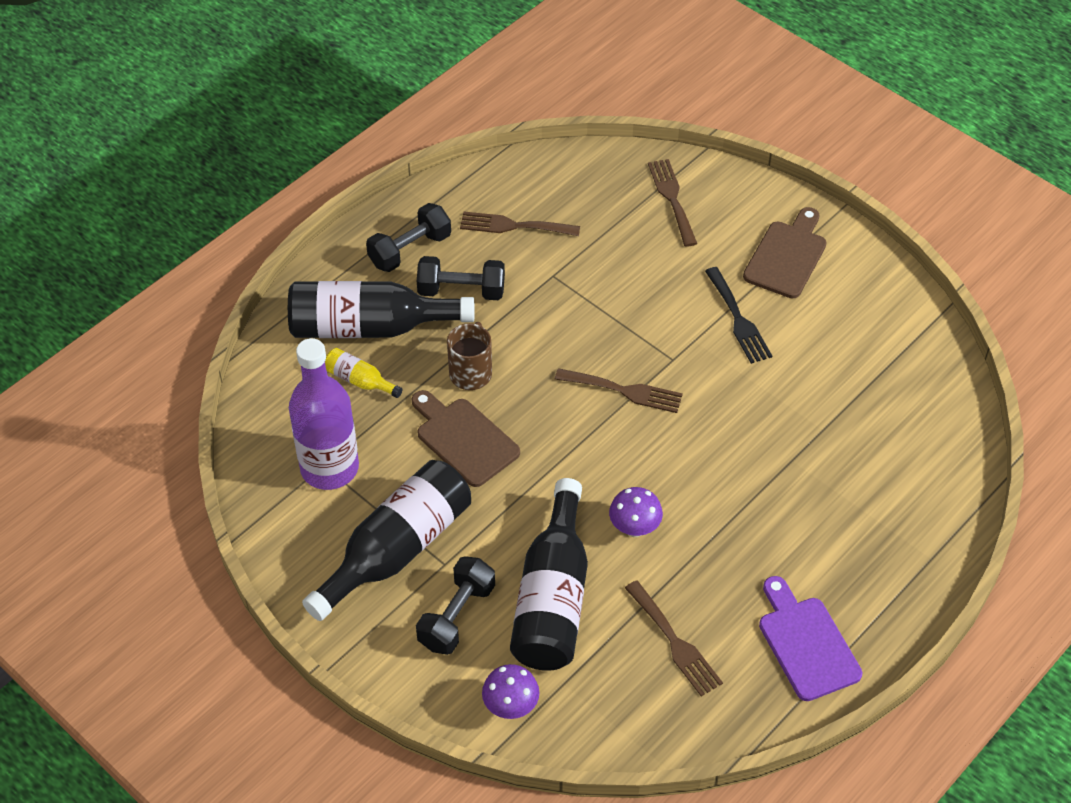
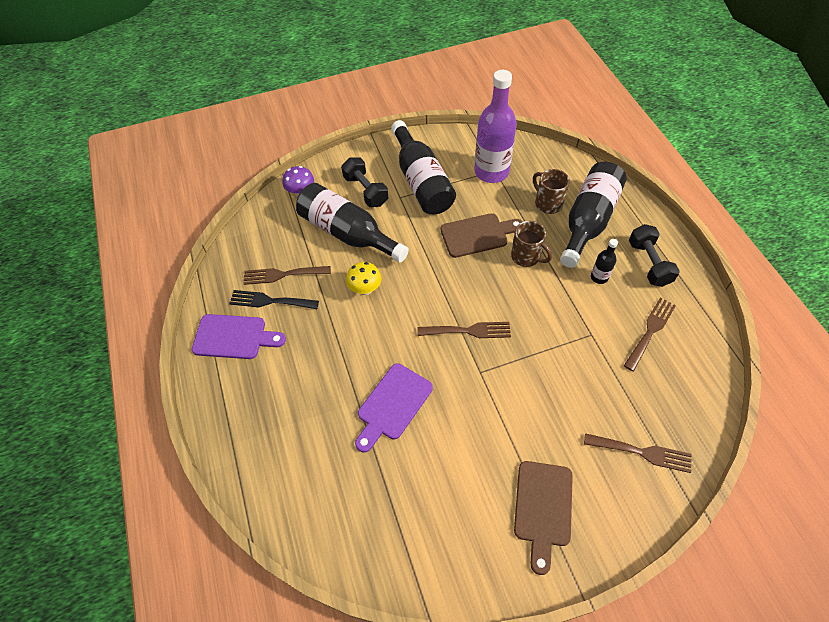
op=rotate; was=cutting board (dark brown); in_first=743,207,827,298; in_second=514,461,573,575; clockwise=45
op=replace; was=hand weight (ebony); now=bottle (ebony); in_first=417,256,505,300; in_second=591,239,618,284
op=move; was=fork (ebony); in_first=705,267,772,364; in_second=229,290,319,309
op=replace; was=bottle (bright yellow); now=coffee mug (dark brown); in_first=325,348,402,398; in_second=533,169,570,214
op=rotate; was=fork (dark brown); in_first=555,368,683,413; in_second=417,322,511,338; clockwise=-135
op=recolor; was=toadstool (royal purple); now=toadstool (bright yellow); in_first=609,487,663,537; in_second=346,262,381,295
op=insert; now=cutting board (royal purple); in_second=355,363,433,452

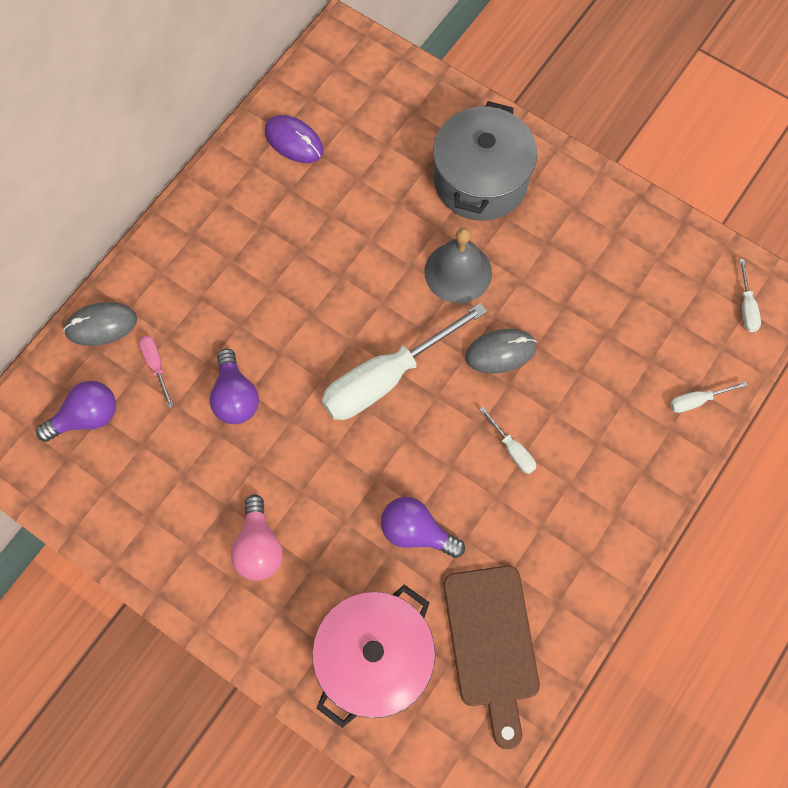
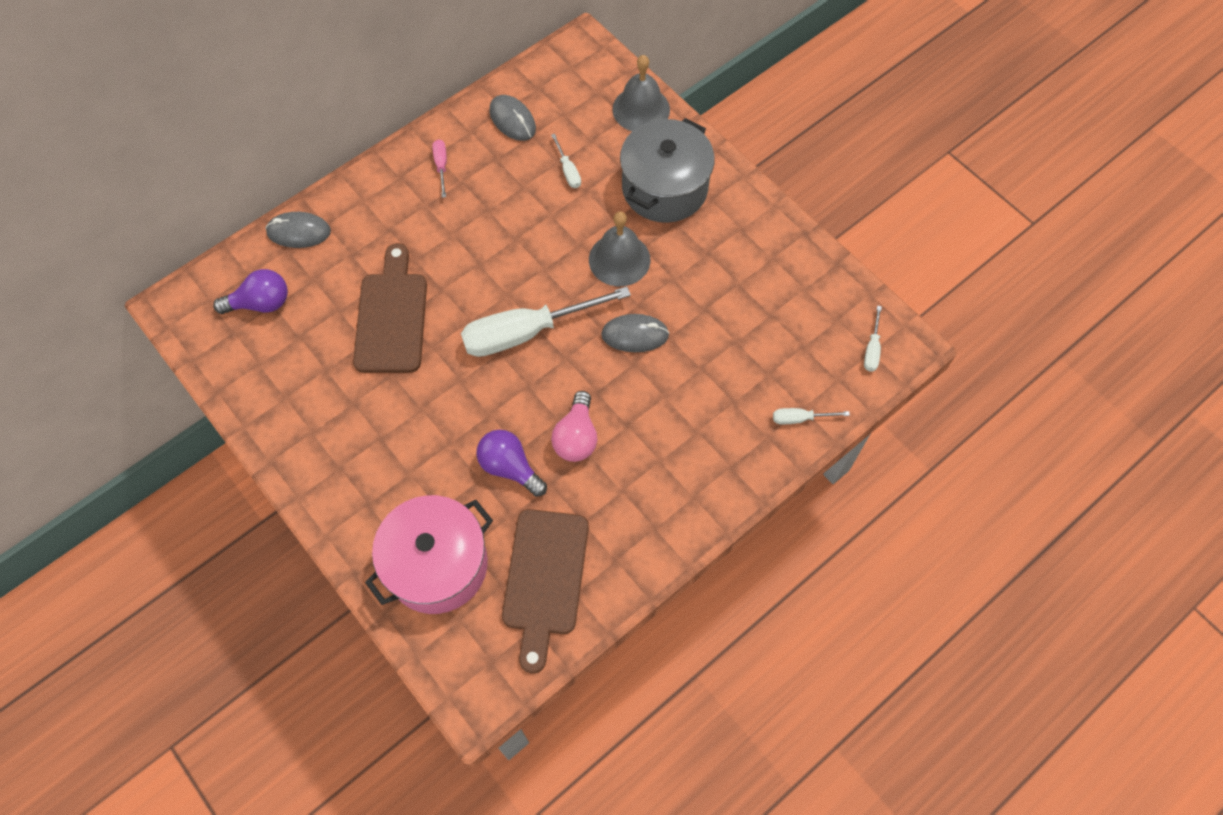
op=recolor; was=PC mouse (royal purple); now=PC mouse (gray); in_first=264,115,323,163; in_second=489,95,536,141
op=move; was=flat screwdriver (rose-pink); in_first=139,335,174,408; in_second=432,139,447,198
op=replace; was=light bulb (royal purple); now=cutting board (dark brown); in_first=209,348,259,424; in_second=353,243,427,373
op=move; was=flat screwdriver (white); in_first=479,407,536,474; in_second=551,134,581,188
op=move; was=light bulb (rose-pink); in_first=231,495,282,580; in_second=551,391,597,462
op=insert; now=bell (gray); in_second=612,55,670,131

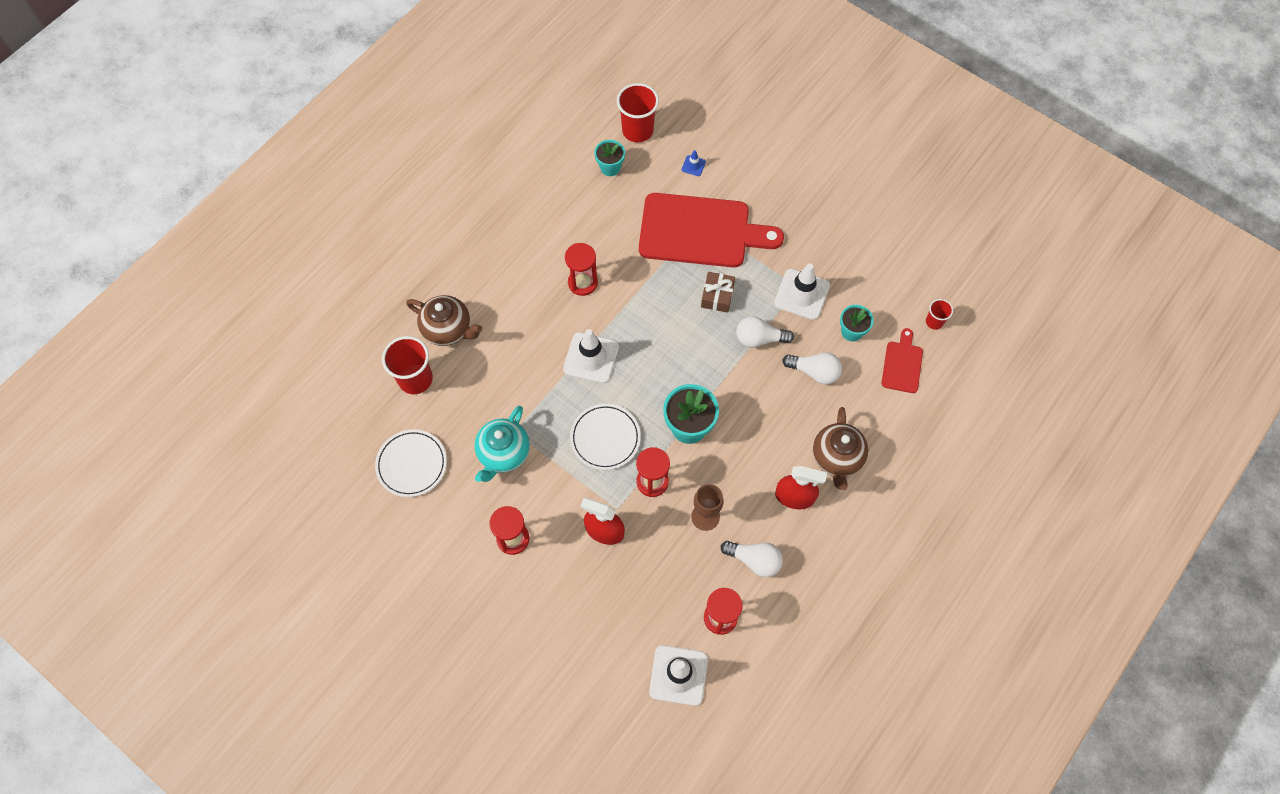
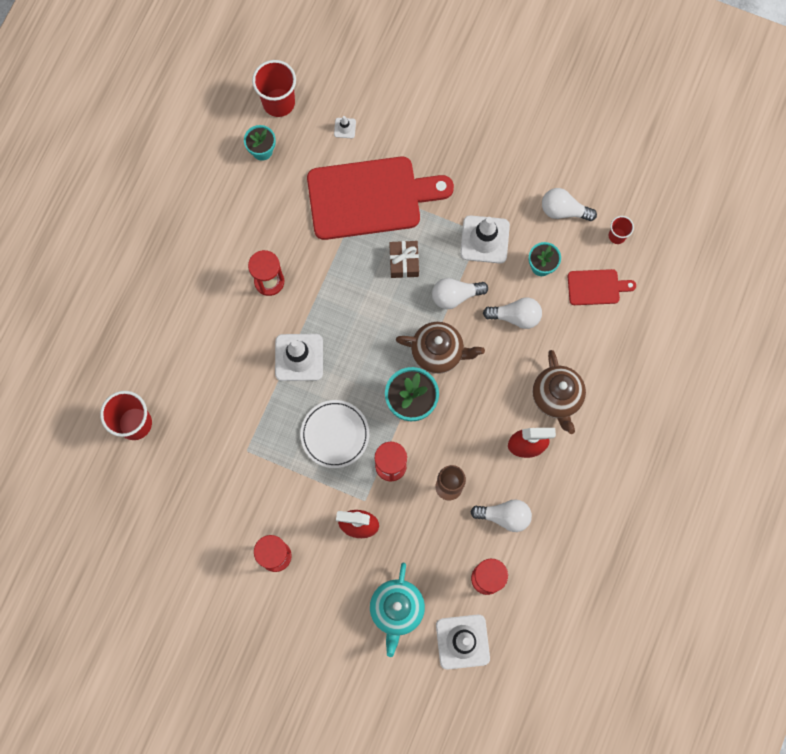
op=recolor; was=safety cone (royal blue); now=safety cone (white); in_first=682,150,706,176; in_second=334,116,356,138
op=move; was=teapot (dark brown); in_first=406,295,482,346; in_second=396,322,485,374
op=rotate; was=cutting board (crimson); in_first=882,328,923,393; in_second=568,269,636,305; clockwise=90
op=move; was=teapot (aqua); in_first=474,406,530,482; in_second=370,563,425,657
op=delete; was=plate (white); in_first=375,429,447,497
op=insert; now=light bulb (white); in_second=542,188,597,221

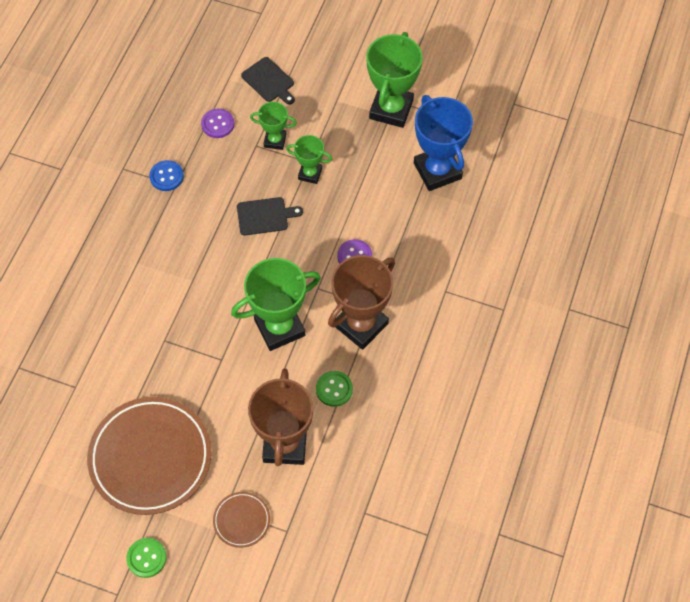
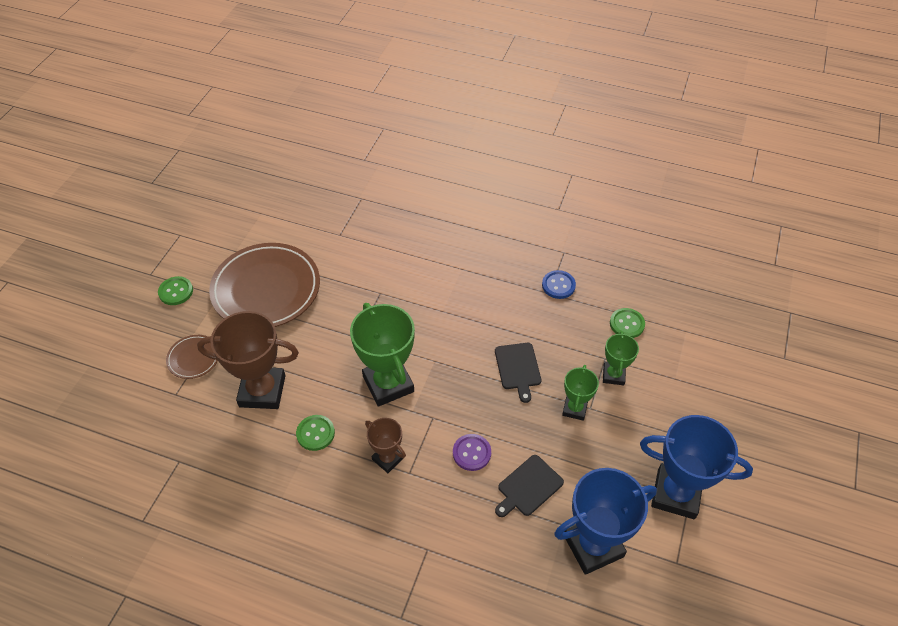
op=recolor; was=trophy (leaf-green); now=trophy (royal blue); in_first=366,32,423,128; in_second=640,415,753,519
op=move; was=cutting board (ebony); in_first=241,57,295,105; in_second=495,455,564,517
op=recolor; was=sewing button (royal purple); now=sewing button (leaf-green); in_first=201,108,235,138; in_second=610,308,645,338
op=resize; was=trophy (dark brown); in_first=328,255,395,350; in_second=365,418,406,473; ratio=0.54

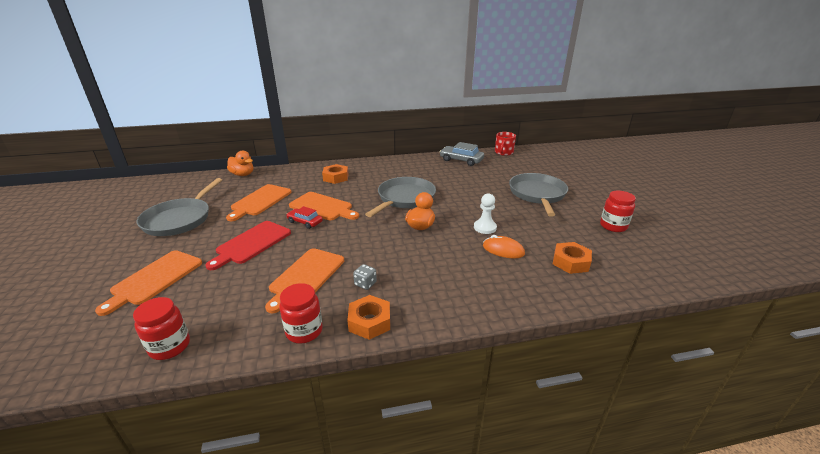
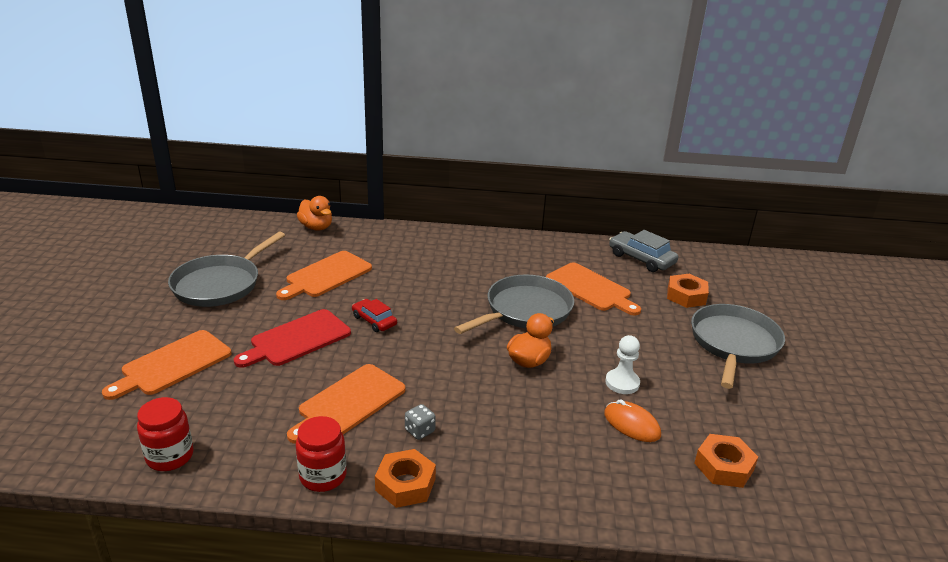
op=delete; was=coffee mug (crimson); in_first=495,132,516,156
op=move; was=nut (bright orange); in_first=322,164,349,184; in_second=667,274,709,308
op=delete; was=jam jar (crimson); in_first=600,191,636,232
op=move; was=cutting board (bright orange); in_first=289,192,359,220; in_second=546,263,641,315

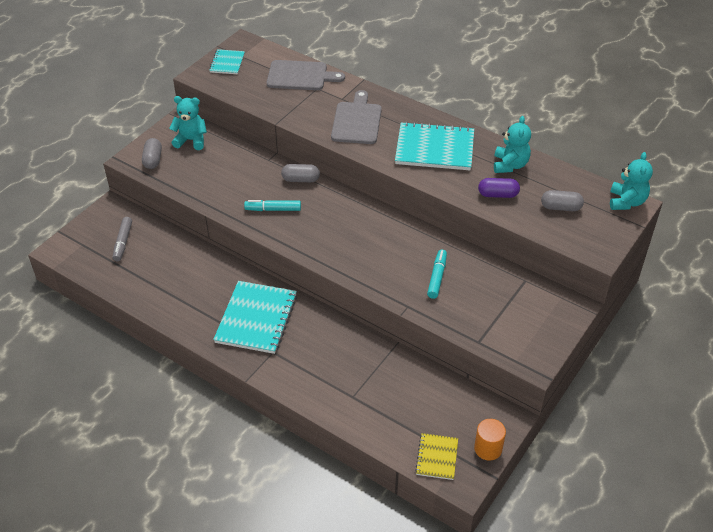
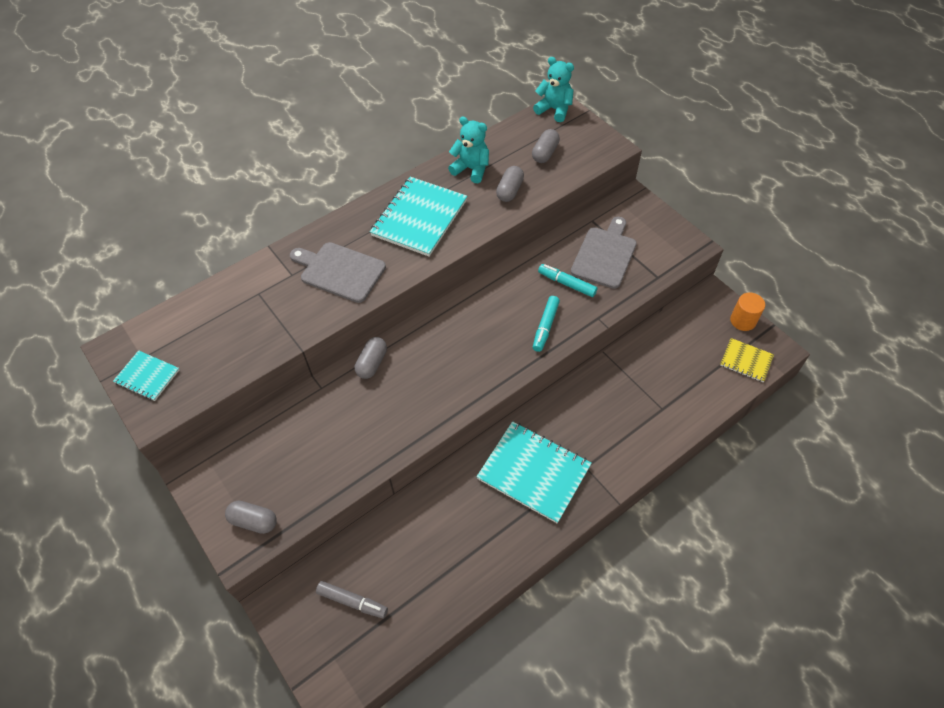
op=move; was=cutting board (gray); in_first=267,60,345,90; in_second=571,217,637,289
op=delete; was=teddy bear (aqua); in_first=169,96,207,150
op=recolor; was=capsule (royal purple); now=capsule (gray); in_first=478,178,520,198; in_second=496,166,524,202
op=move; was=marker pen (aqua); in_first=244,200,301,211; in_second=533,296,560,352

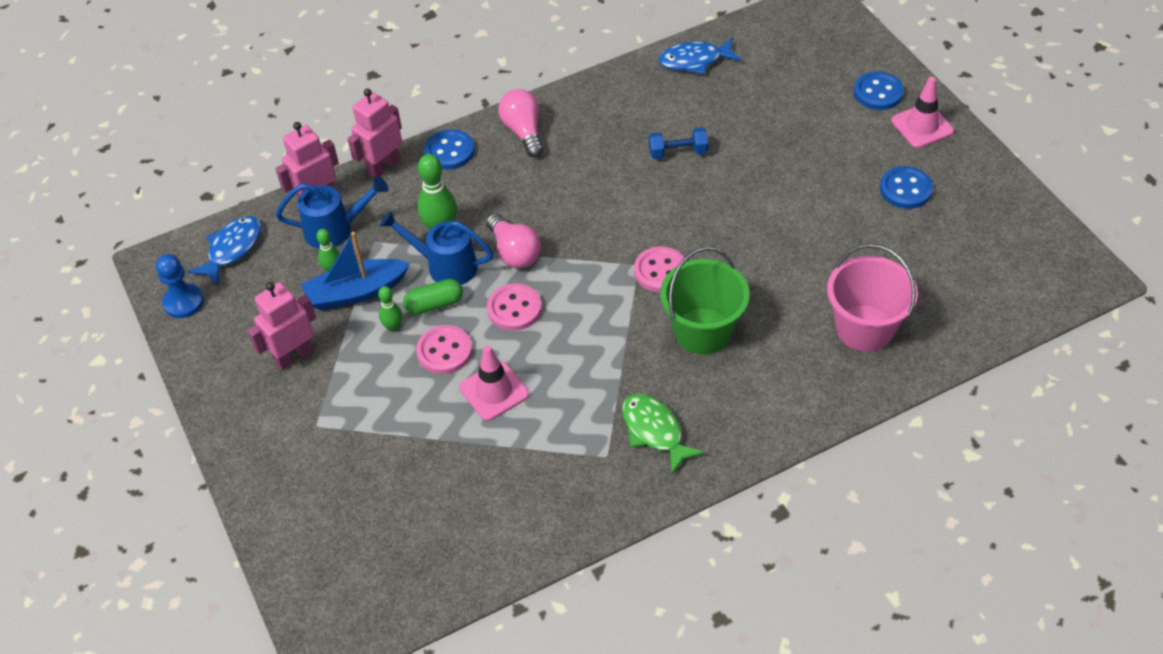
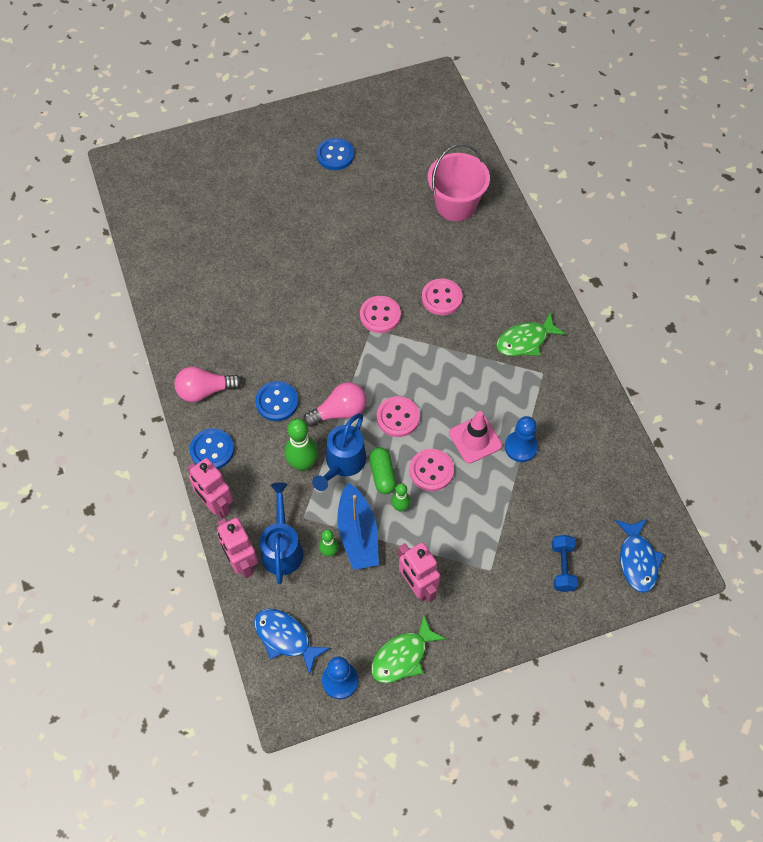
op=move; was=fish figure (royal blue); in_first=659,38,741,75; in_second=615,519,664,593
op=move; was=sewing button (royal blue); in_first=854,71,904,110; in_second=255,381,298,421
op=delete; was=safety cone (rose-pink); in_first=891,77,954,148
op=move; was=hand weight (royal blue); in_first=649,127,708,159; in_second=552,535,578,592
op=replace; was=sand bucket (leaf-green); now=sewing button (rose-pink); in_first=660,247,750,354; in_second=422,278,463,315
op=insert; now=chess pawn (royal blue); in_second=505,416,538,462
op=insert; now=fish figure (leaf-green); in_second=371,615,446,683

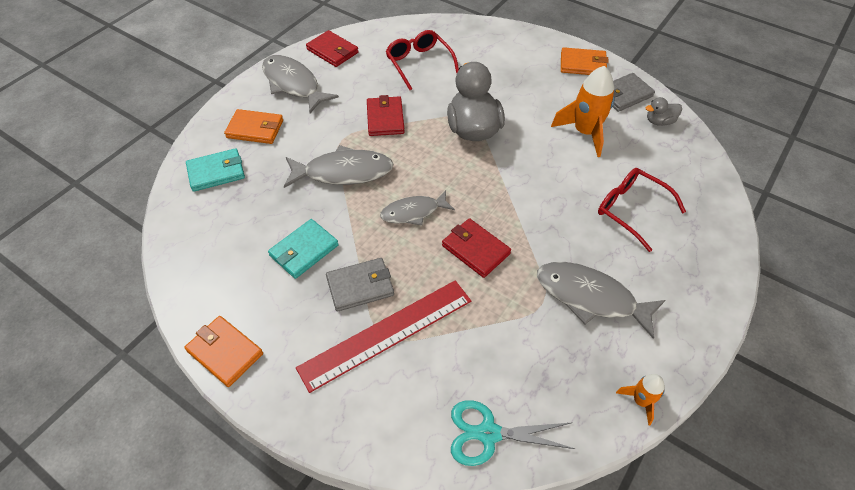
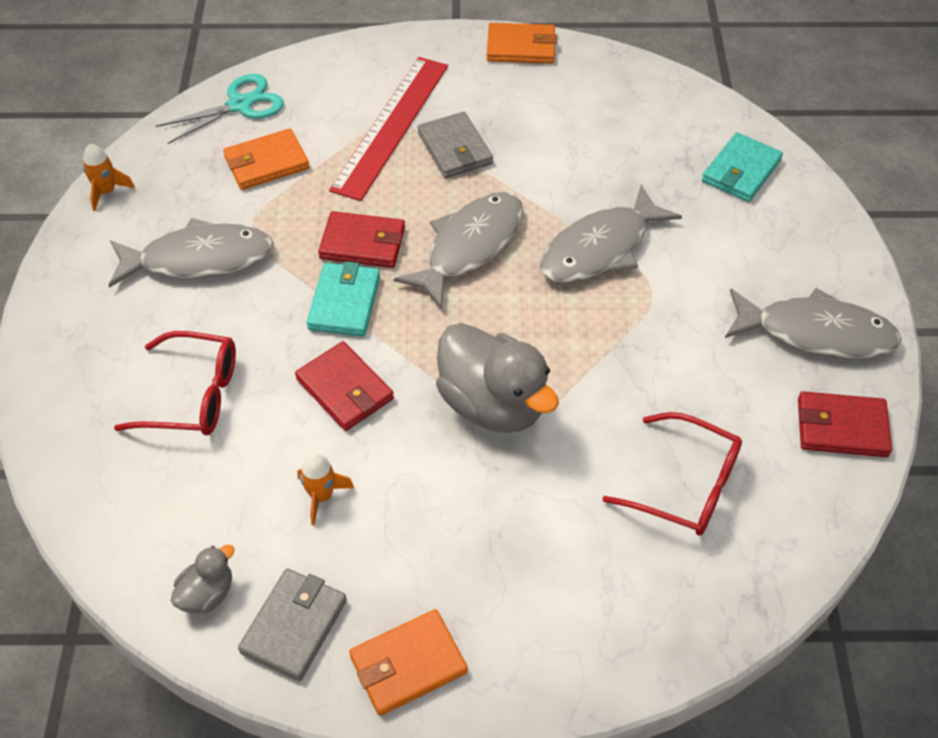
op=resize; was=rocket (bright orange); in_first=551,66,615,157; in_second=297,453,354,526; ratio=0.53
op=move; was=billfold (crimson); in_first=367,95,405,136; in_second=295,341,394,431
op=move; was=billfold (bright orange); in_first=224,109,283,144; in_second=223,128,310,190
op=resize; was=fish figure (gray); in_first=380,190,455,225; in_second=394,192,524,309; ratio=1.55
op=move; was=billfold (aqua); in_first=268,219,339,279; in_second=307,261,380,337
op=rotate; was=billfold (gray); in_first=326,258,394,312; in_second=418,112,493,178; clockwise=-60

